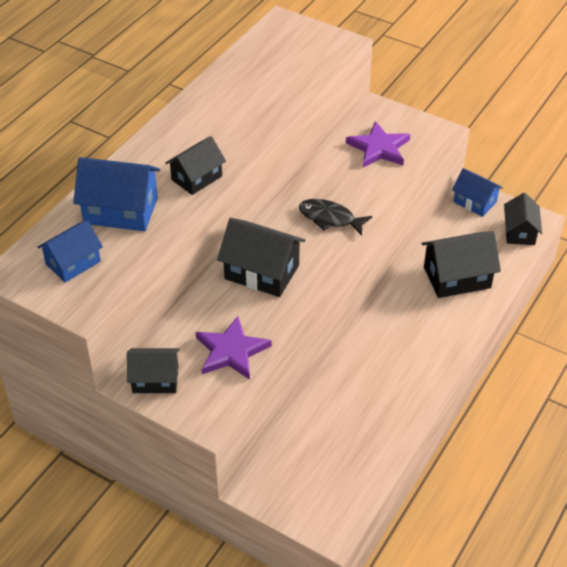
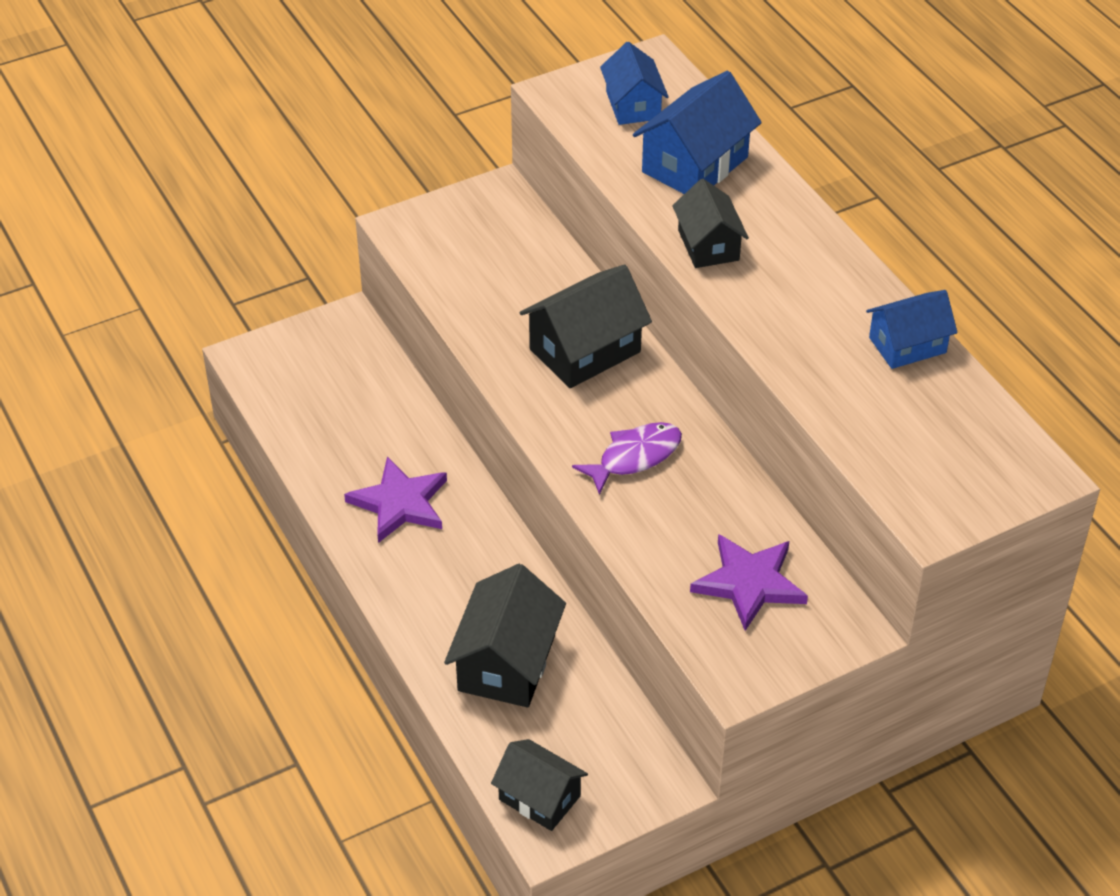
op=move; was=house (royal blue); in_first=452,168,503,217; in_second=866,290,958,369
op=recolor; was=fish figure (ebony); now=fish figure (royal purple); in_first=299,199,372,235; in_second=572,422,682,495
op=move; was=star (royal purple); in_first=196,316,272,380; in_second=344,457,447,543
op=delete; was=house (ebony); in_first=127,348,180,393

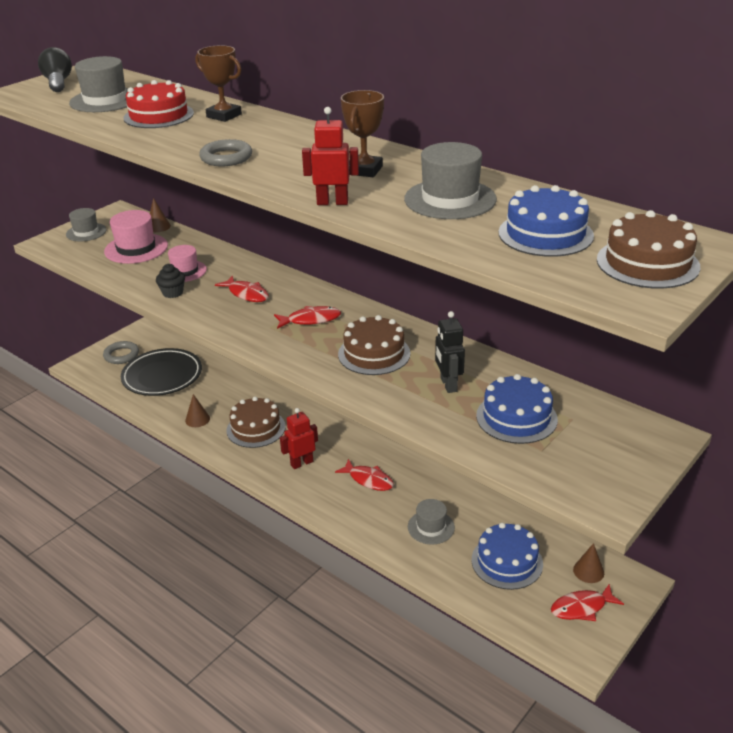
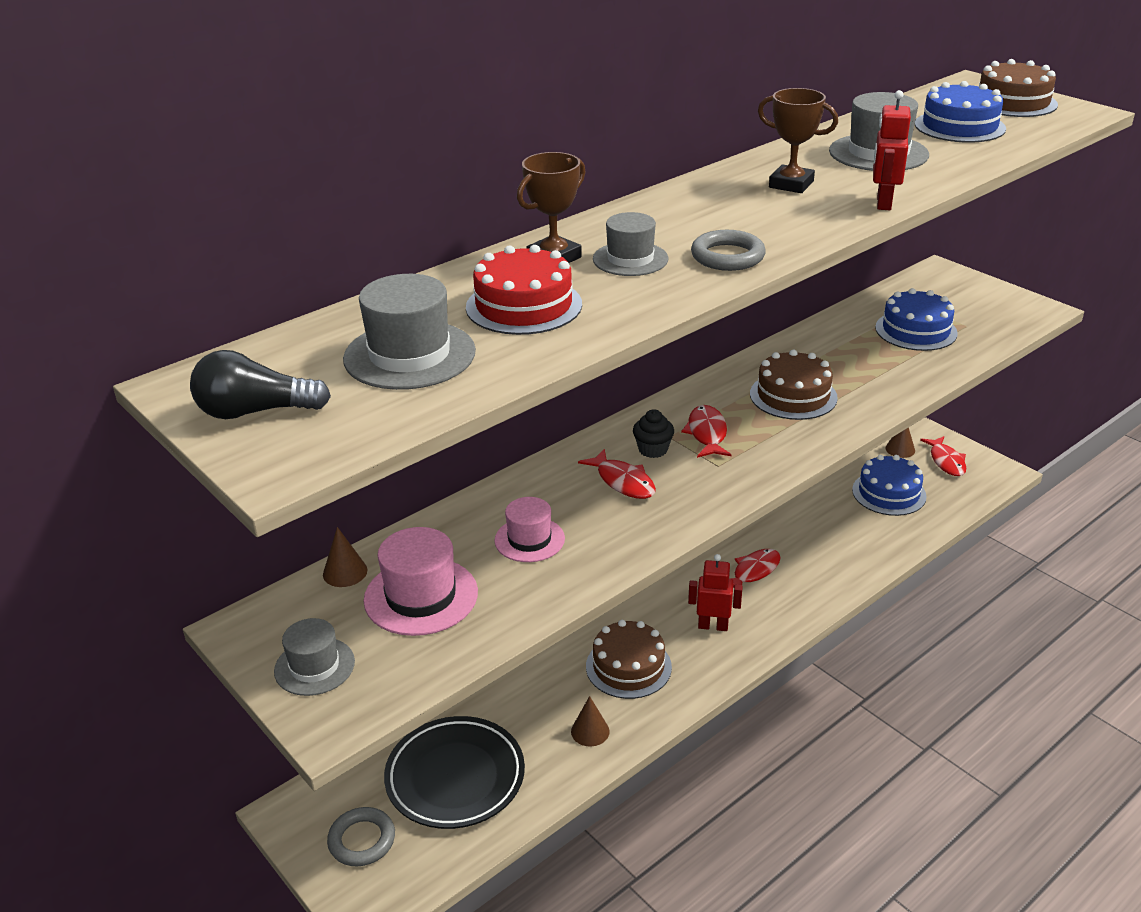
op=move; was=muffin (ebony); in_first=156,264,185,298; in_second=633,409,674,458
op=rotate; was=fish figure (crimson); in_first=215,276,269,302; in_second=578,449,656,499; clockwise=90
op=delete; was=toy robot (ebony); in_first=435,311,465,393
op=rotate; was=toy robot (crimson); in_first=280,408,318,469; in_second=688,554,743,631; clockwise=120
op=move; was=hat (gray); in_first=408,499,455,545; in_second=593,212,669,276

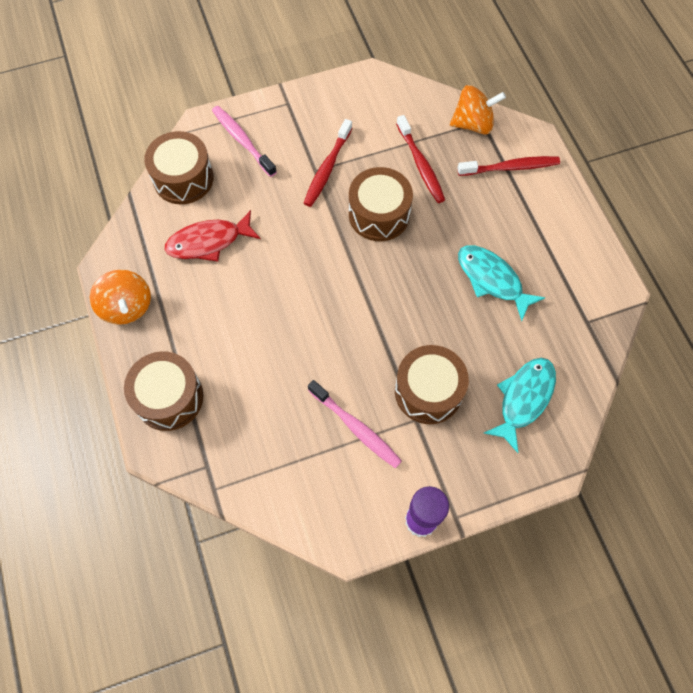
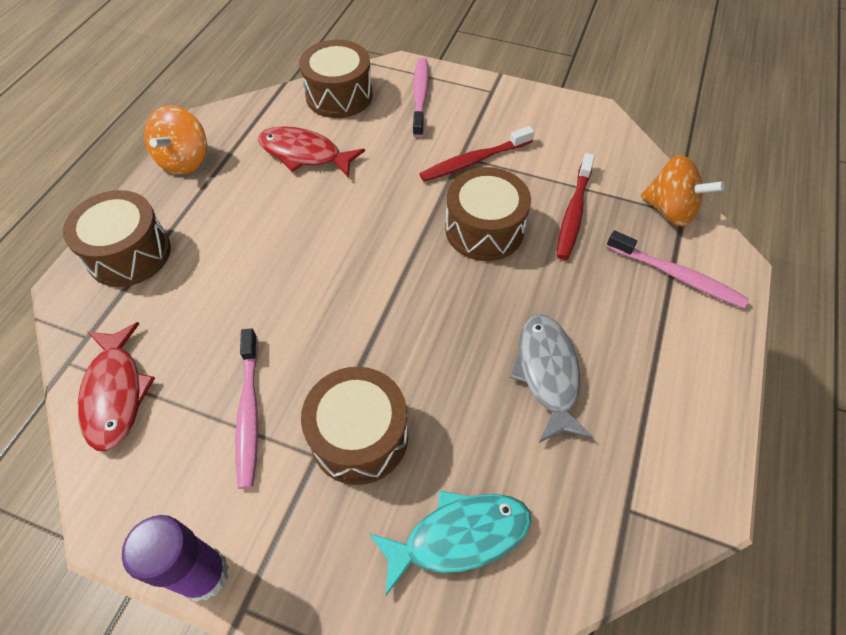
op=recolor; was=dental brush (crimson); now=dental brush (rose-pink); in_first=457,156,560,176; in_second=606,230,749,308
op=recolor; was=fish figure (aqua); now=fish figure (gray); in_first=458,245,545,321; in_second=509,314,593,443
op=insert; now=fish figure (crimson); in_second=78,322,155,452

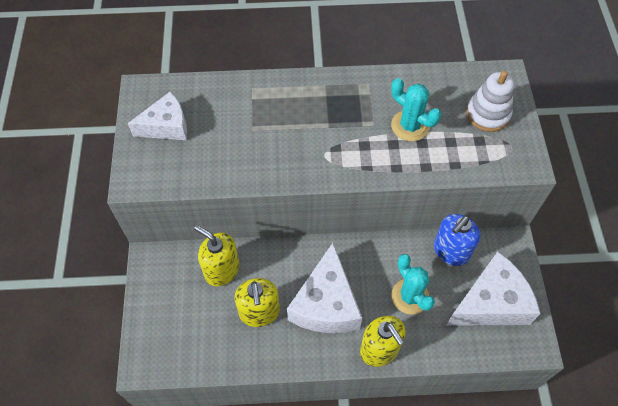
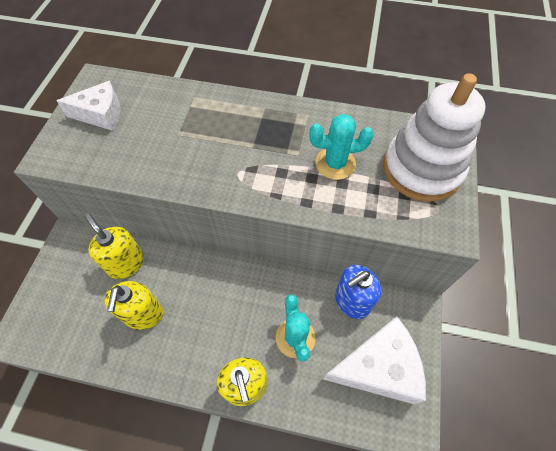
op=resize; was=stacking toy (white); in_first=466,71,514,132; in_second=383,73,486,202; ratio=1.66
op=rotate; was=cactus (aqua); in_first=391,78,441,141; in_second=309,114,374,180; clockwise=-60
op=delete; was=cheese wedge (white); in_first=287,243,362,333

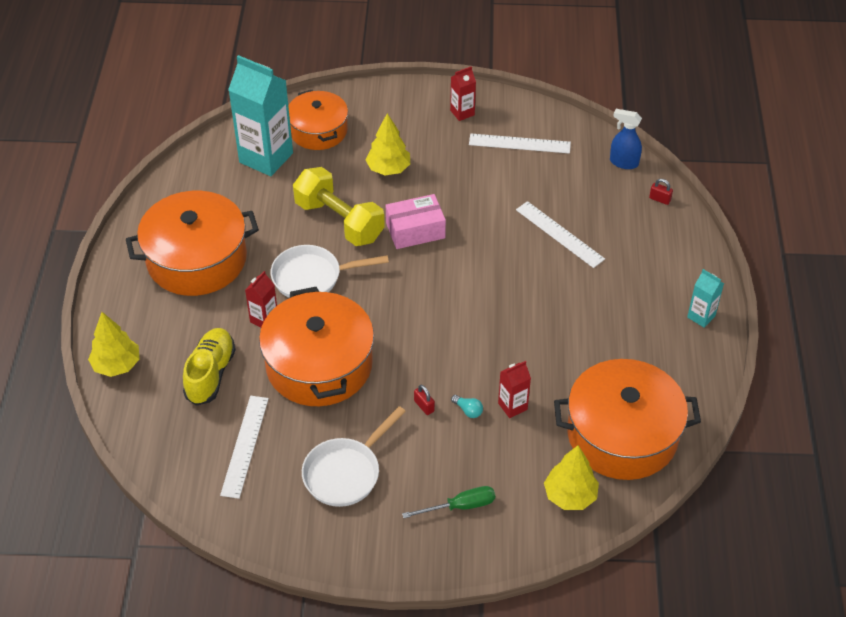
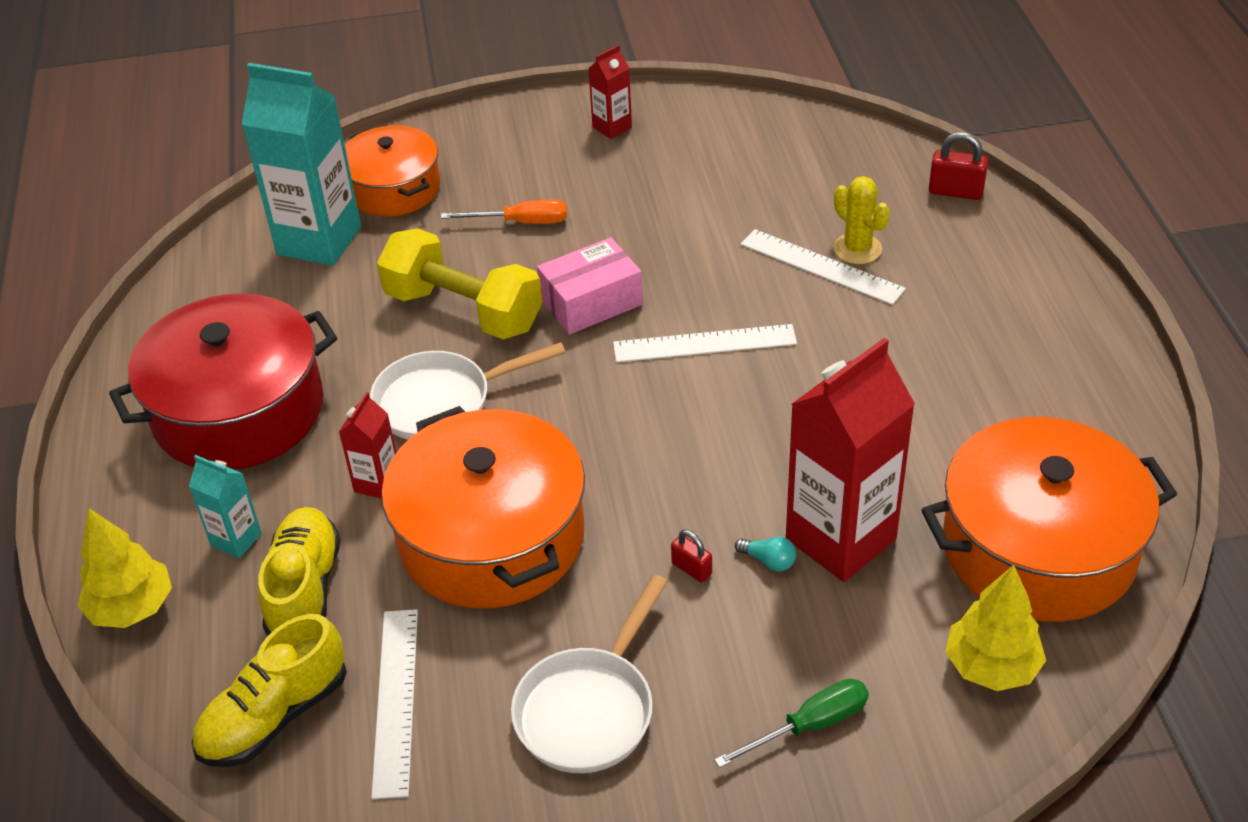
op=delete; was=sprayer (royal blue); in_first=610,109,642,169
op=replace; was=tree (bright yellow); now=flat screwdriver (bright orange); in_first=366,113,410,175; in_second=441,199,567,224
op=move; was=measuring stick (white); in_first=469,134,571,154; in_second=613,324,797,362
op=resize; was=small lock (crimson); in_first=649,179,673,205; in_second=929,132,988,200; ratio=1.6
op=recolor; was=stockpot (bright orange); now=stockpot (crimson); in_first=126,191,259,296; in_second=109,293,337,470
op=move; was=juice carton (aqua); in_first=687,269,724,328; in_second=189,455,262,558
op=resize; was=juice carton (crimson); in_first=498,361,531,418; in_second=786,338,915,582; ratio=2.11
op=insert; now=cactus (bright yellow); in_second=833,176,890,264
op=insert; now=lace-up shoe (bright yellow); in_second=191,614,347,767

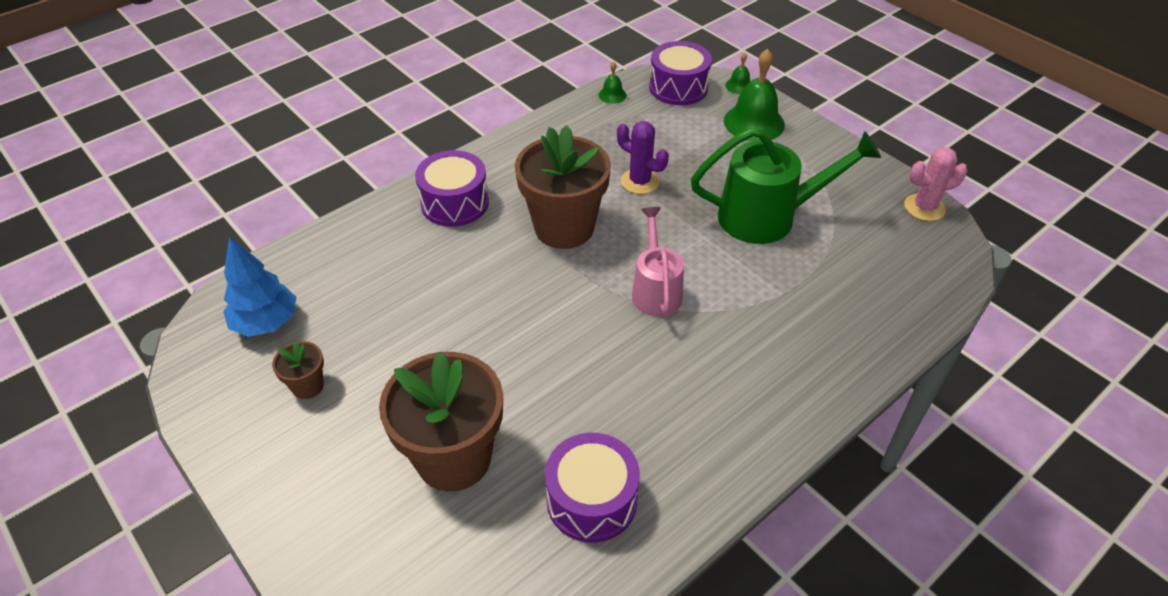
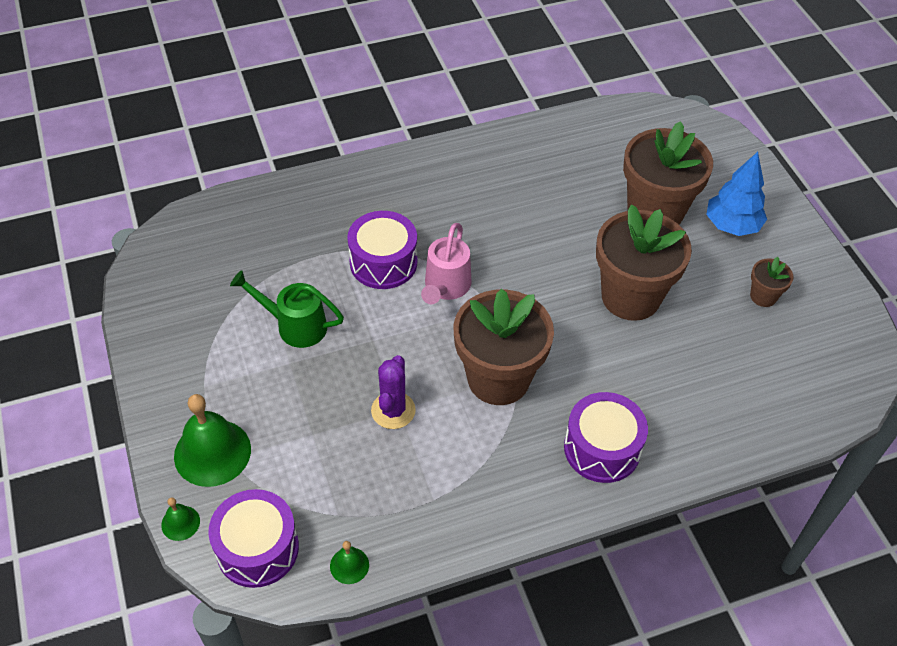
op=rotate; was=cactus (royal purple); in_first=617,121,669,194; in_second=371,355,416,429; clockwise=45
op=resize; was=watering pot (leaf-green); in_first=691,127,881,244; in_second=230,270,344,348; ratio=0.63
op=delete; was=cactus (rose-pink); in_first=904,147,968,221
op=move; was=tree (royal blue); in_first=223,237,296,337; in_second=706,152,767,236
op=move; was=drum (royal purple); in_first=545,433,640,543; in_second=347,211,417,289
op=insert; now=flower pot (dark brown); in_second=596,204,692,321

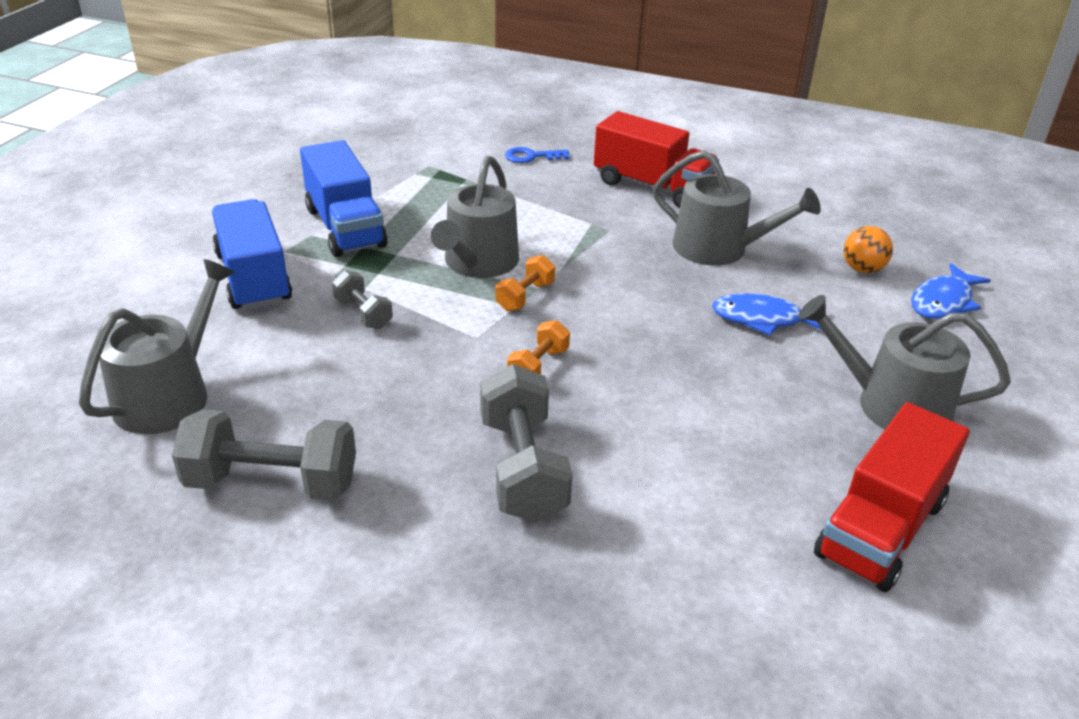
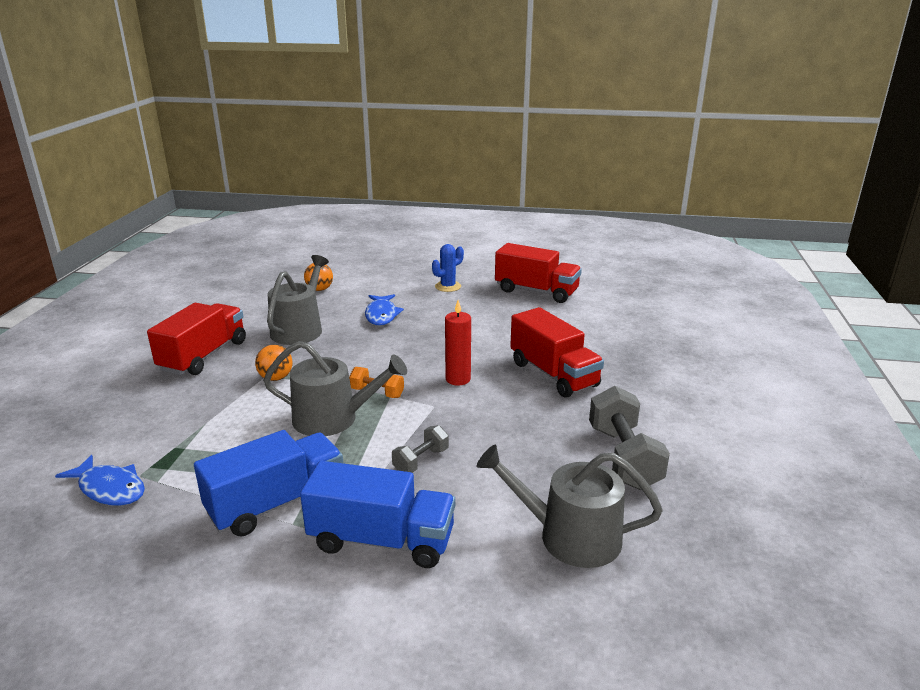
op=delete; was=latchkey (royal blue); in_first=505,147,569,163
op=rotate; was=lorry (royal blue); in_first=212,199,292,310; in_second=300,461,455,568; clockwise=-135
op=move; was=fish figure (royal blue); in_first=911,263,991,319; in_second=55,455,145,506
op=replace; was=watering pot (gray); now=cactus (royal blue); in_first=798,295,1011,430; in_second=432,244,464,292
op=replace; was=hand weight (bright orange); now=pillar candle (crimson); in_first=507,320,570,374; in_second=445,300,471,386
op=replace; was=hand weight (gray); now=lorry (crimson); in_first=480,364,573,522; in_second=510,307,604,398
op=insert; now=ball (bright orange); in_second=255,345,293,381

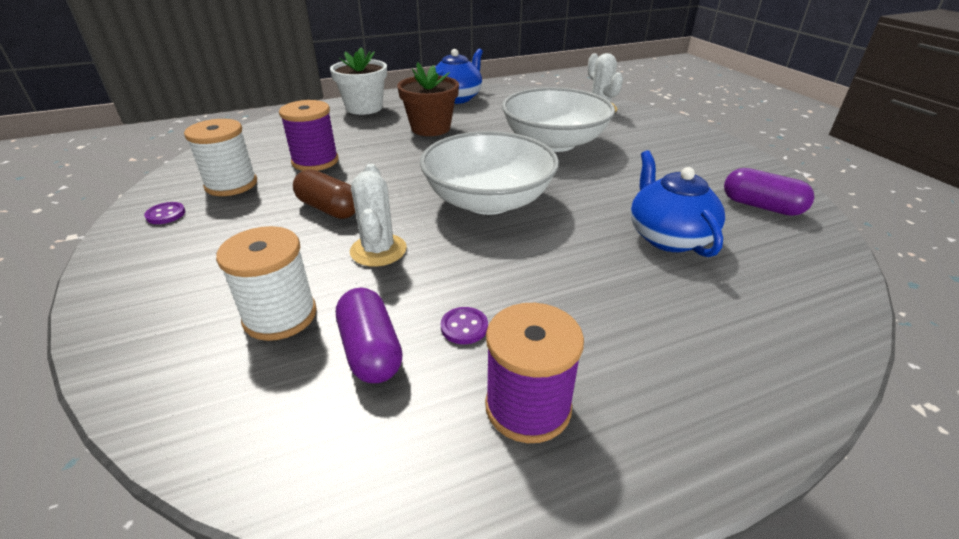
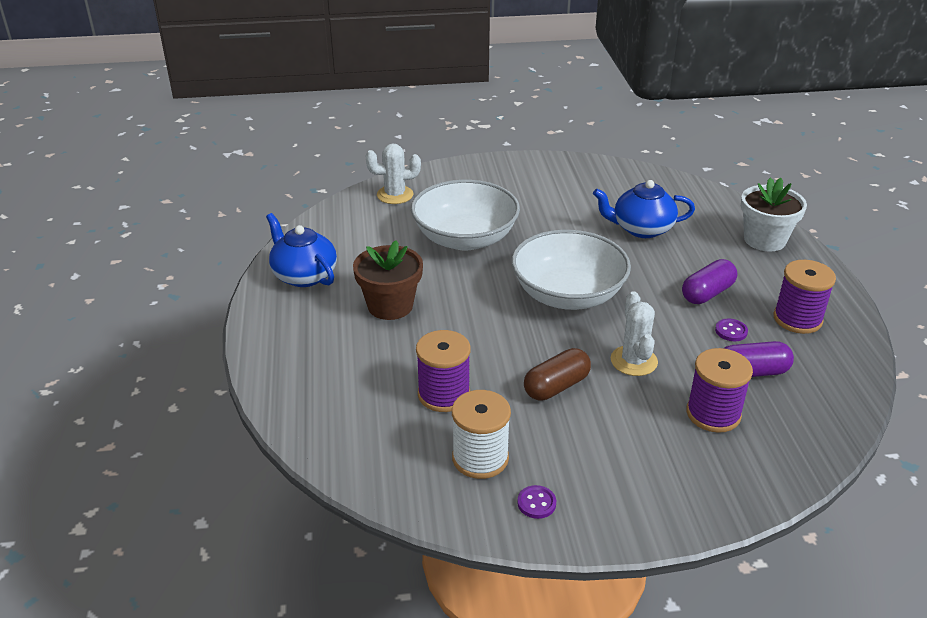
op=move; was=flower pot (white); in_first=330,48,387,115; in_second=741,177,807,252
op=rotate; was=cactus (white); in_first=350,164,407,267; in_second=611,291,658,376; clockwise=75
op=move; was=capsule (royal purple); in_first=724,168,814,216; in_second=682,259,737,304
op=recolor; was=bobbin (white); now=bobbin (royal purple); in_first=216,226,317,341; in_second=686,348,753,433

